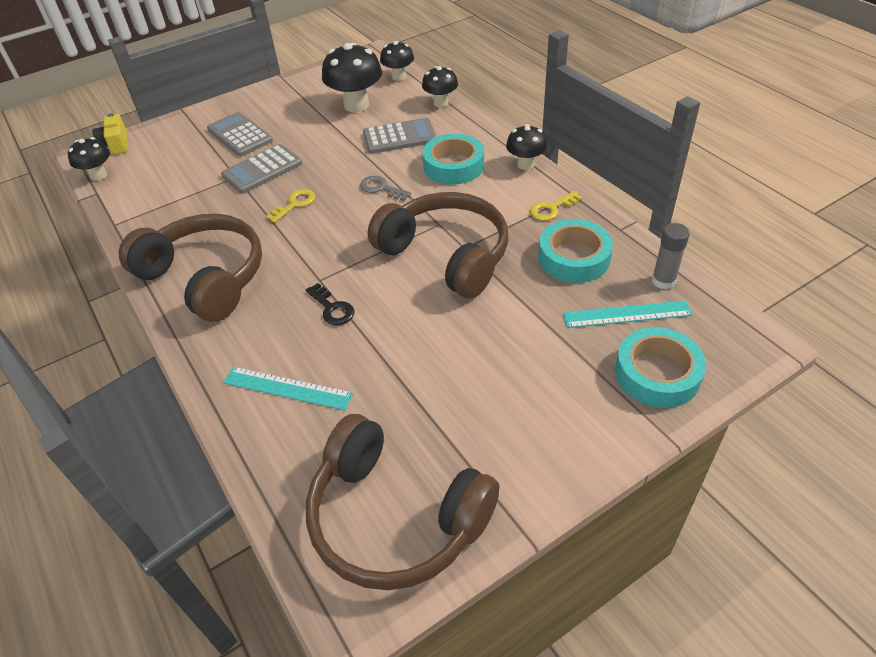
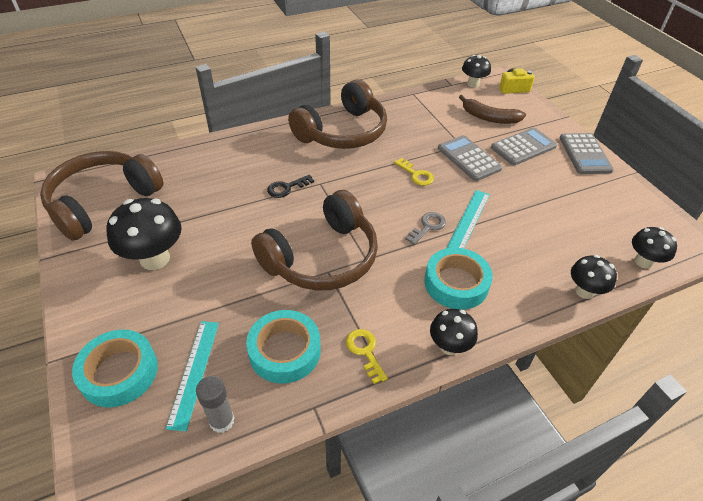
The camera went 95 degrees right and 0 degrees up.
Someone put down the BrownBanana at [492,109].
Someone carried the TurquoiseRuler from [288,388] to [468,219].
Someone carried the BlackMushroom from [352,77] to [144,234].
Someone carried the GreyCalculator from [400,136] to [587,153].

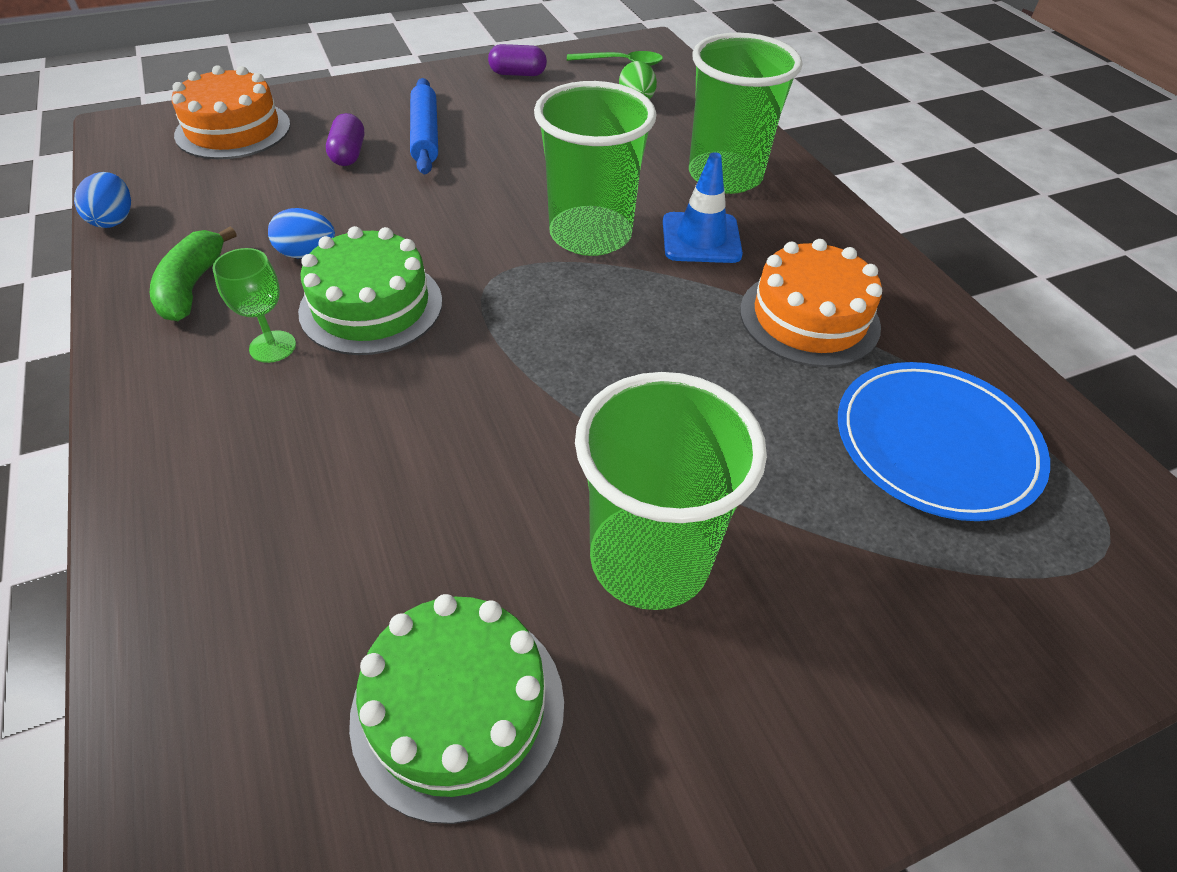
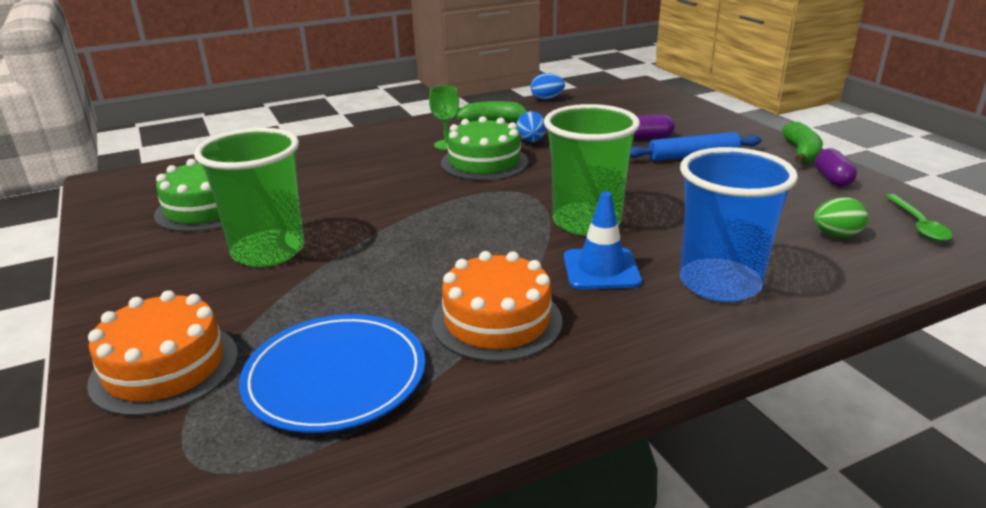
The camera went 90 degrees right and 20 degrees down.
Someone put down the GreenBanana at [802,143].
Someone carried the OrangeCake from [231,112] to [162,353].
Someone repainted the GreenCup at [745,113], which became the BlueCup at [739,224].

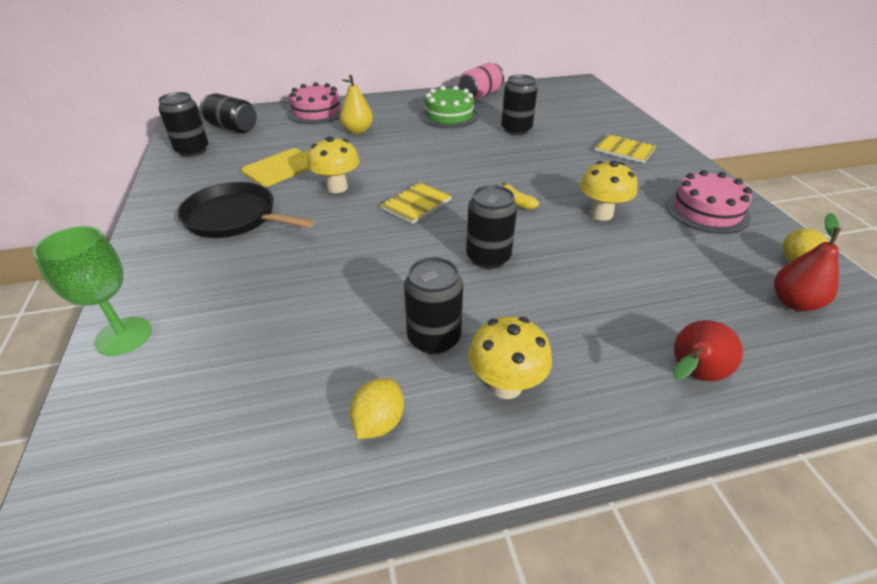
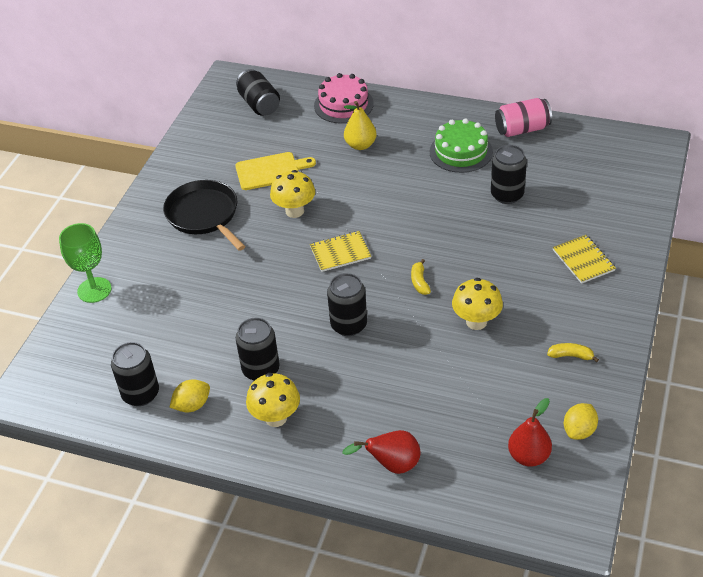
The camera went 35 degrees right and 5 degrees up.
Someone carried the BlackCan from [183,124] to [135,374].
Someone swapped the PinkCake at [709,202] for the YellowBanana at [573,352].

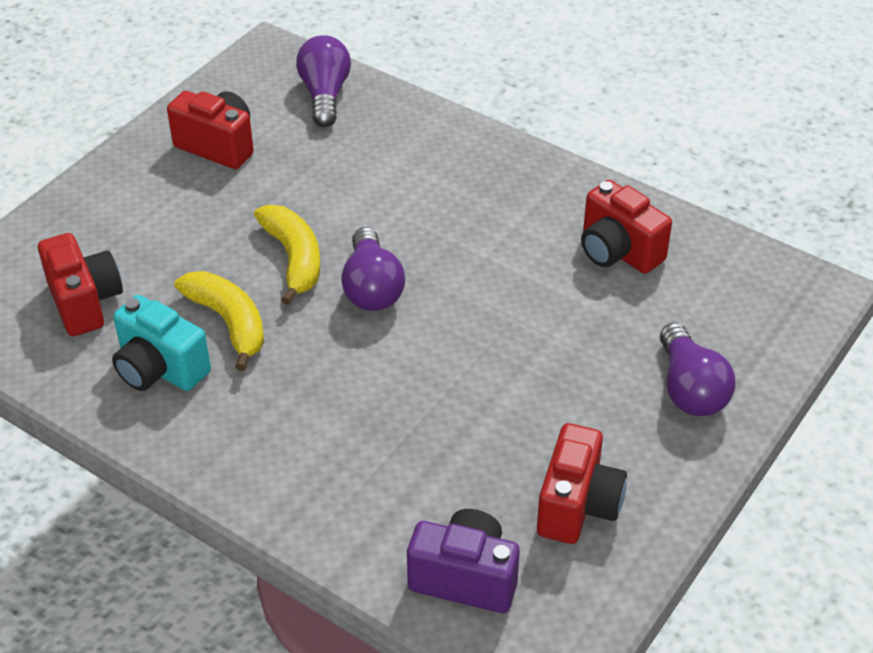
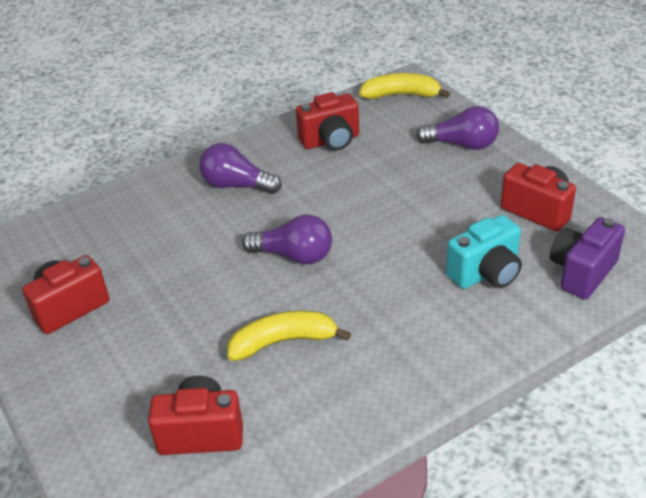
The camera went 65 degrees left and 5 degrees down.
Someone carried the TurquoiseCamera from [161,343] to [484,252].
Someone carried the YellowBanana from [287,255] to [404,86].
Someone carried the PurpleLightBulb from [323,81] to [240,168].

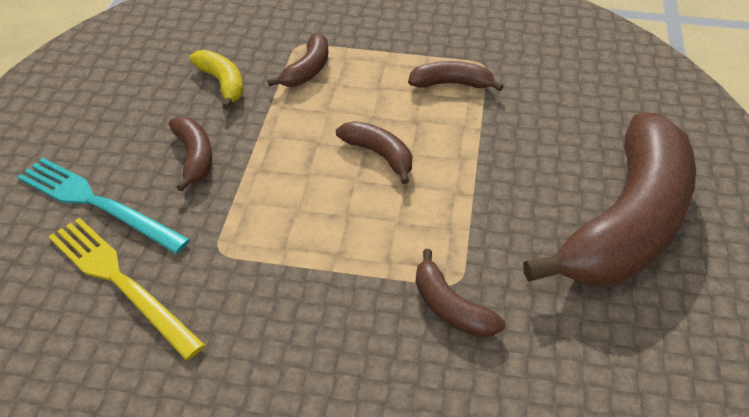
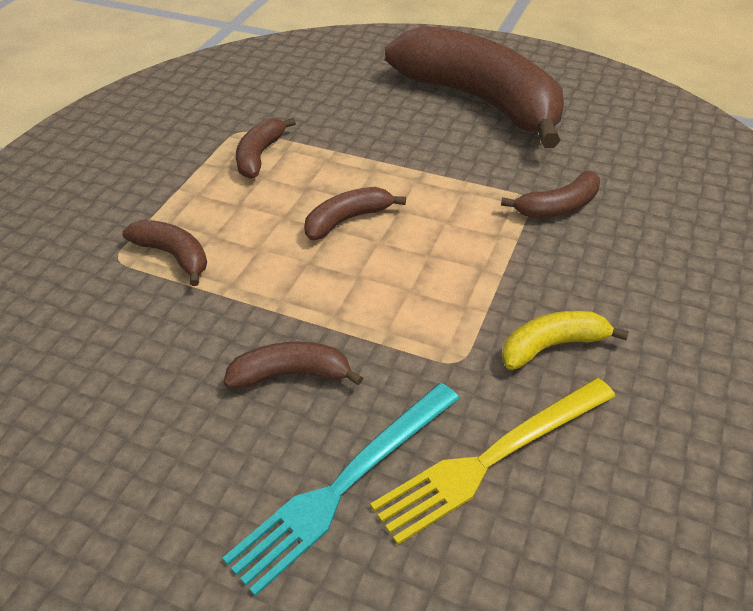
The camera went 75 degrees left and 0 degrees up.
Someone carried the YellowBanana from [216,79] to [565,340].

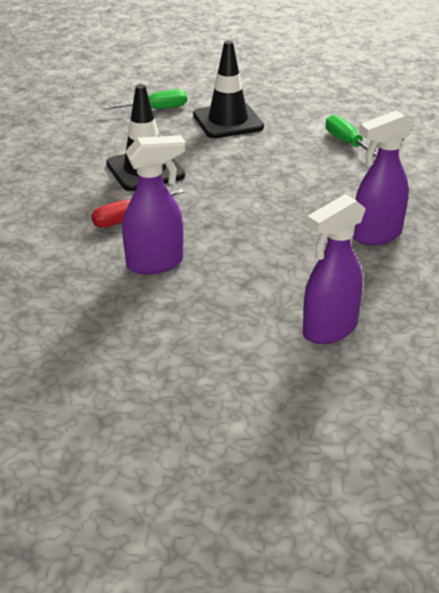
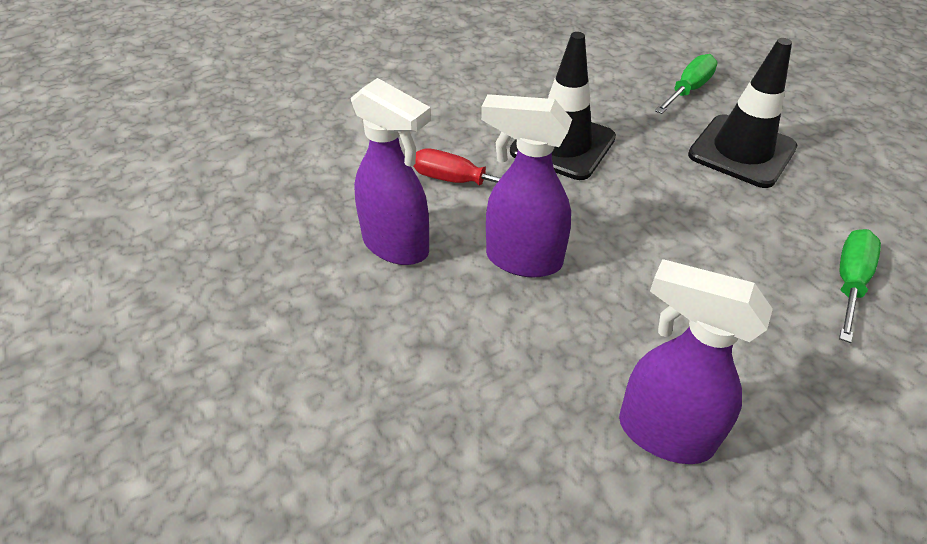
The camera went 55 degrees right and 10 degrees up.
Someone carried the PurpleSprayBottle from [334,269] to [526,185].
Someone rotated the GreenScrewdriver at [145,99] by 90 degrees counterclockwise.

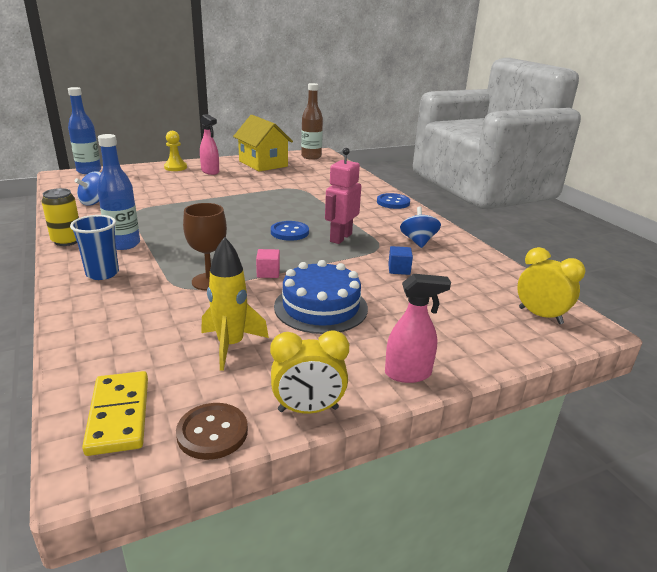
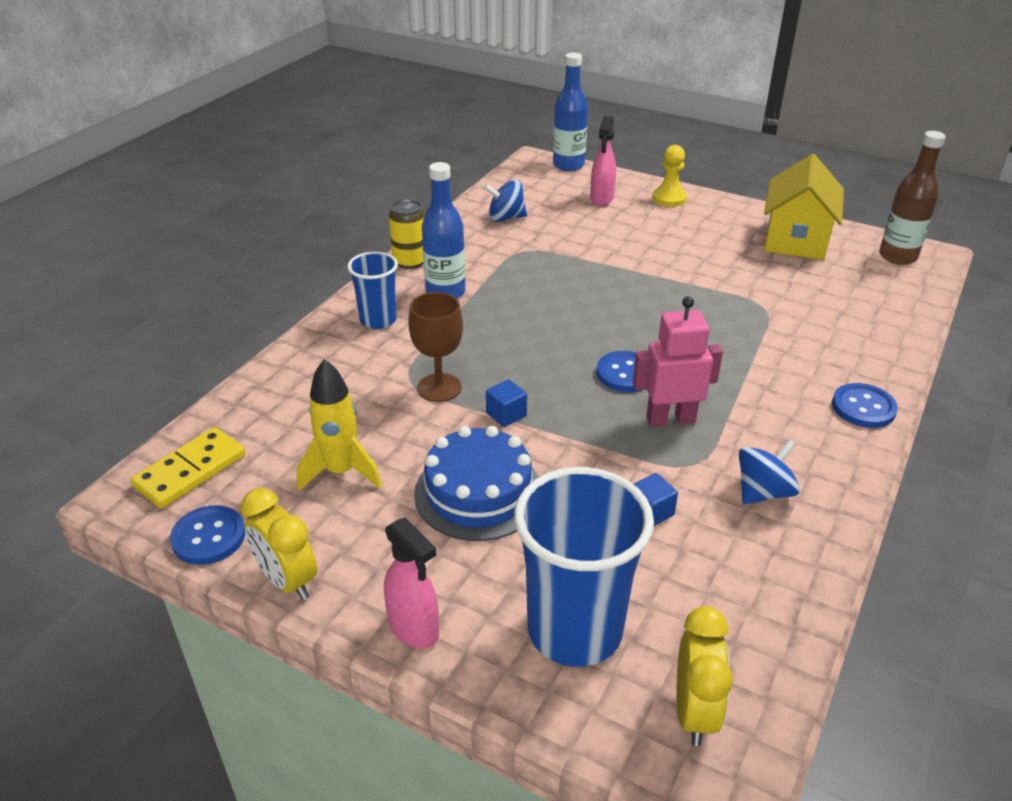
The camera went 55 degrees right and 10 degrees up.
Someone put down the BlueCup at [584,567].
Someone carried the PinkSprayBottle from [209,144] to [603,161].
Someone repainted the BrownButton at [212,431], which became the BlueButton at [207,535].
Someone repainted the PinkCube at [268,263], which became the BlueCube at [506,403].

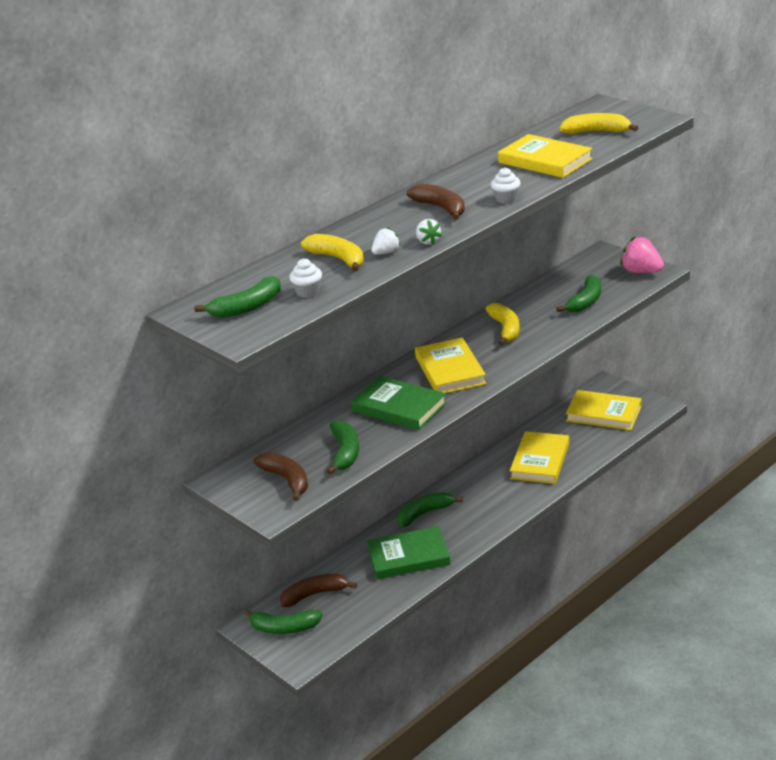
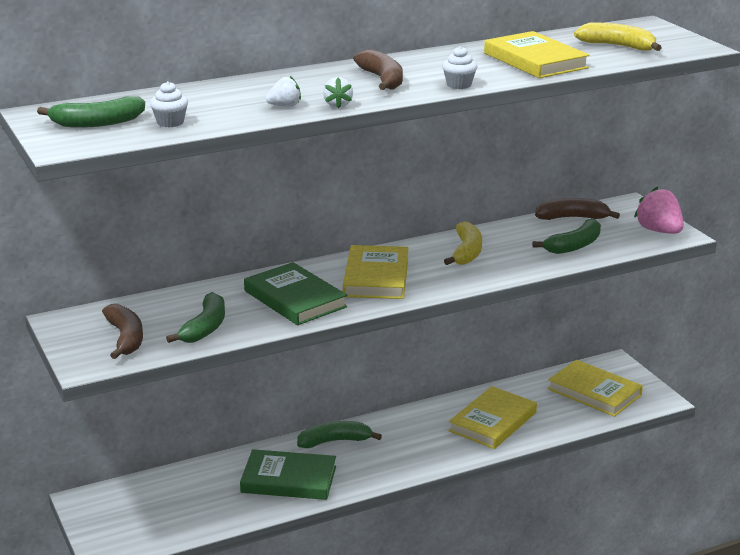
The camera went 15 degrees right and 5 degrees down.
Someone took away the GreenBanana at [283,621].
Someone took away the YellowBanana at [332,253].
Someone carried the BrownBanana from [318,590] to [577,209].

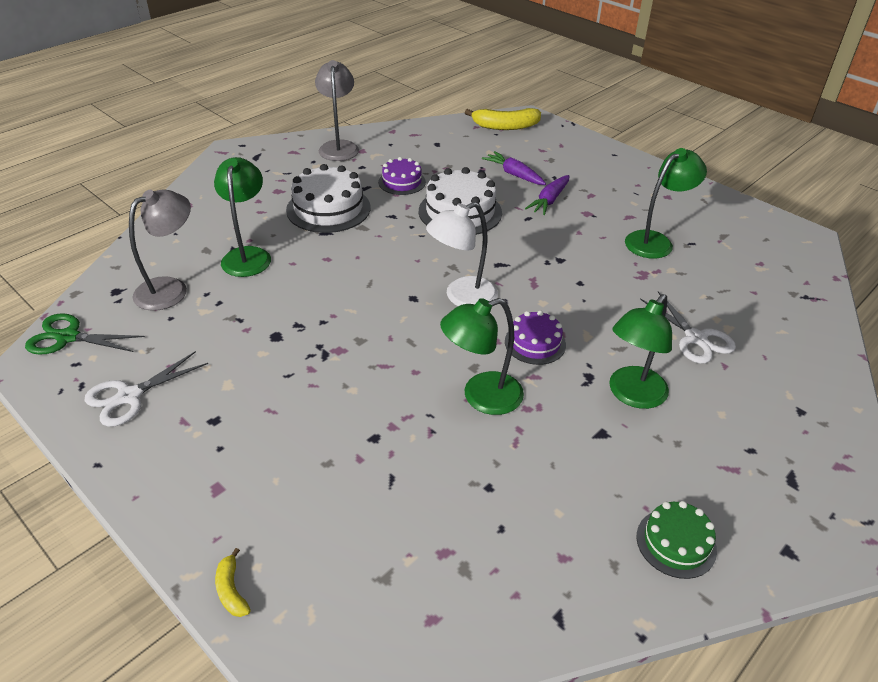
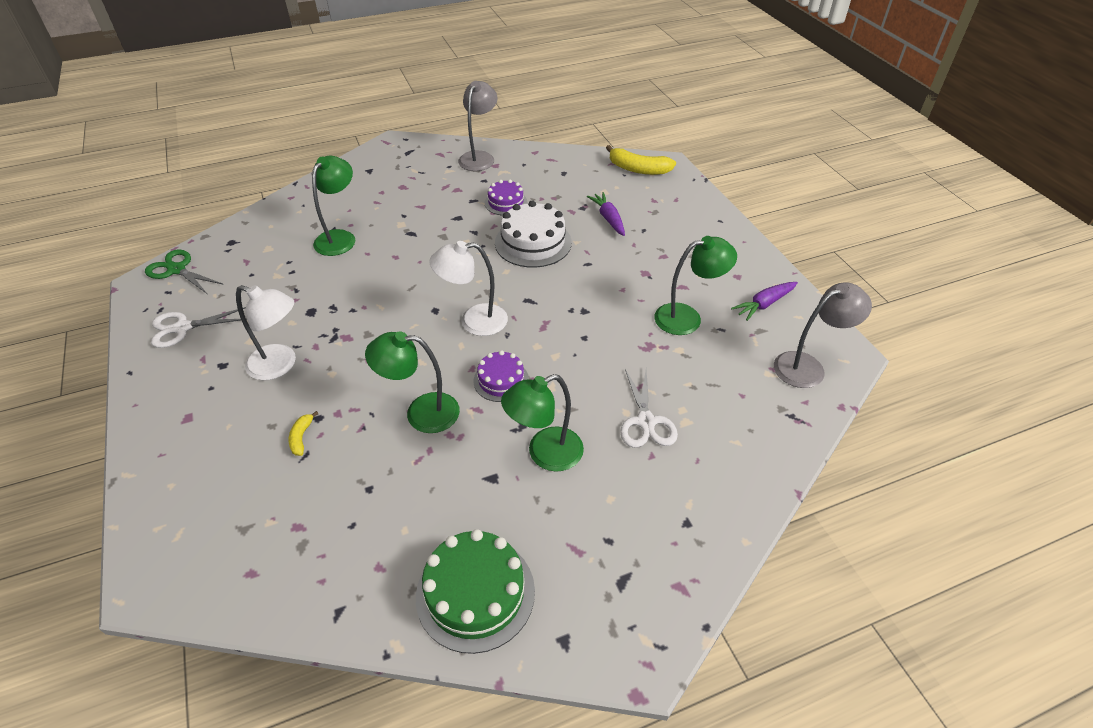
The camera went 25 degrees right and 5 degrees up.
Someone took away the WhiteCake at [328,198].
Someone put down the WhiteLamp at [266,332].
Someone carried the GreyLamp from [160,250] to [823,335].
Someone carried the YellowBanana from [233,582] to [304,433].
Someone carried the PurpleCarrot from [547,195] to [764,301].
Someone scaled the GreenCake at [676,540] by 1.68.

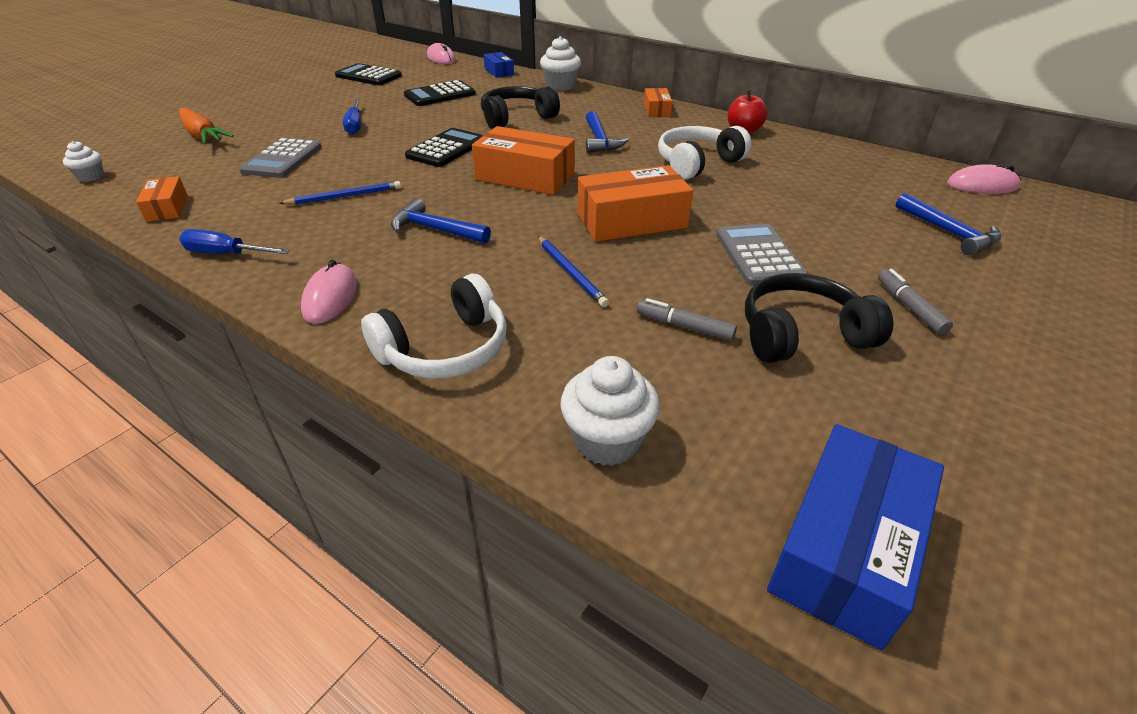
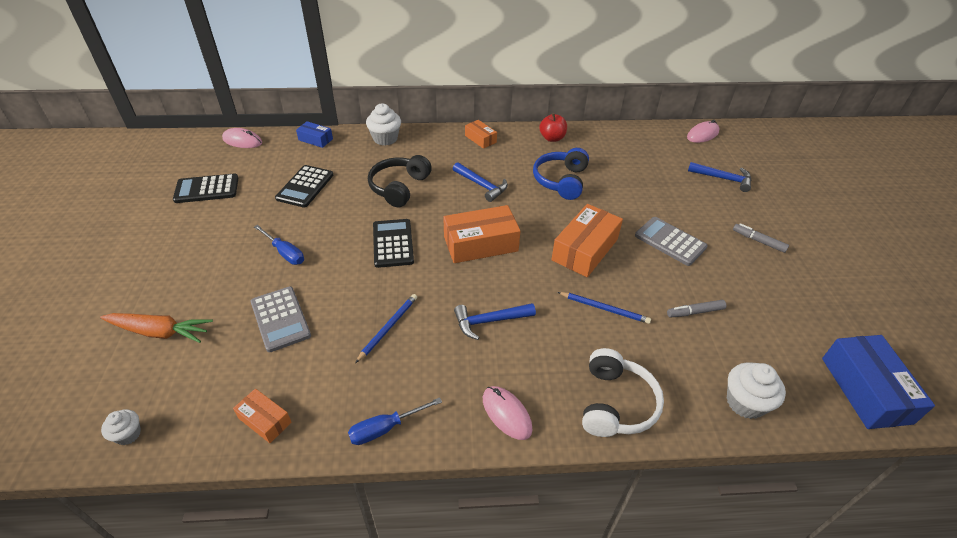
The camera went 40 degrees left and 5 degrees up.
Someone took away the BlackHeadphones at [819,318].
Someone repainted the WhiteHeadphones at [705,153], which became the BlueHeadphones at [561,174].

